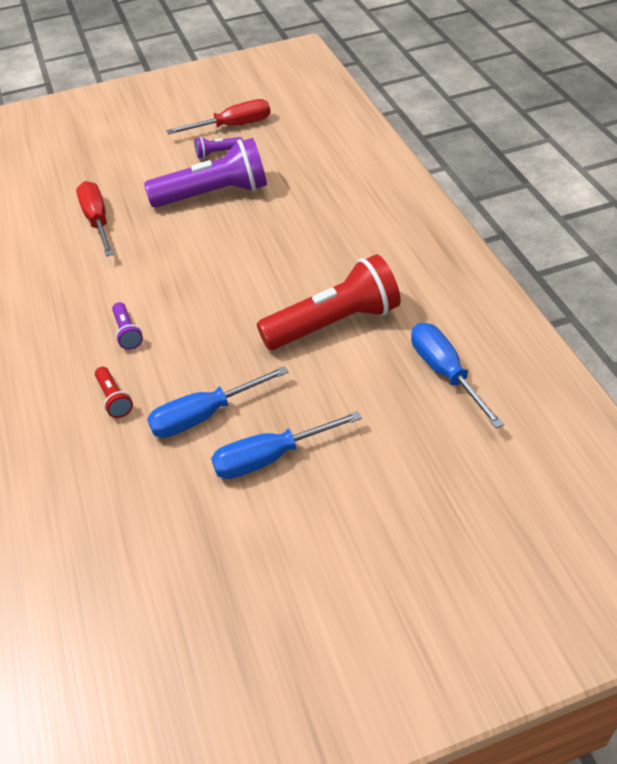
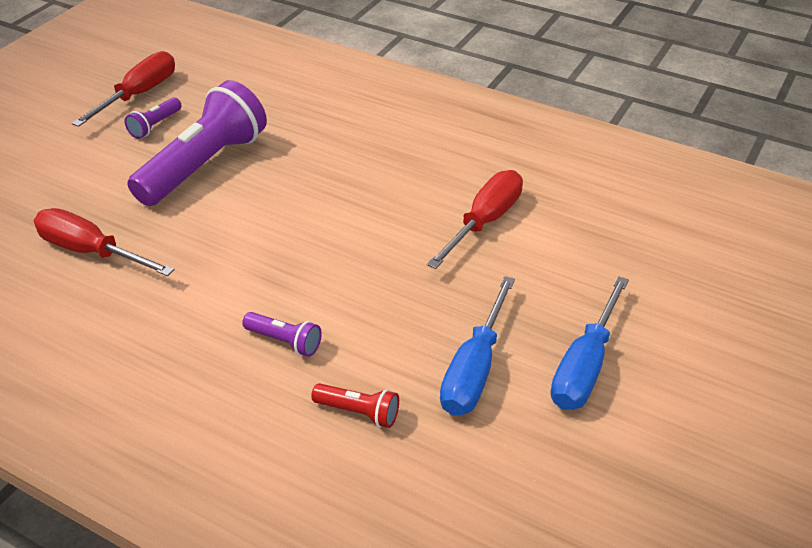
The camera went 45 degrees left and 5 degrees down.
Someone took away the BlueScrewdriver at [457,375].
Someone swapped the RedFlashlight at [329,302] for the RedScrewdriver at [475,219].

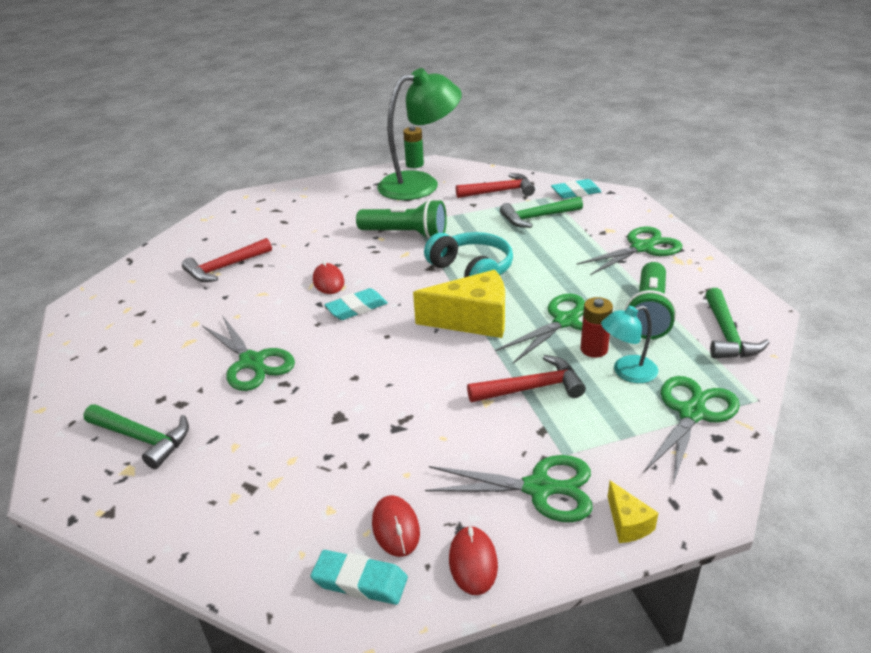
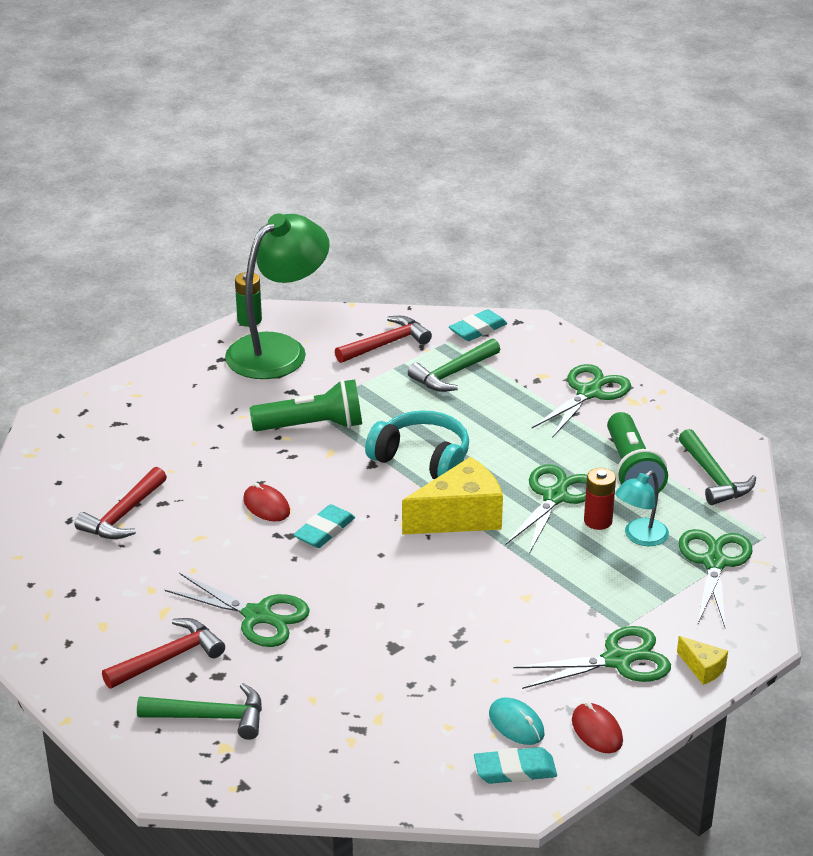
The camera went 25 degrees left and 0 degrees up.
Someone carried the RedHammer from [526,378] to [163,653].
Someone repainted the RedMouse at [396,526], which became the TurquoiseMouse at [517,721].

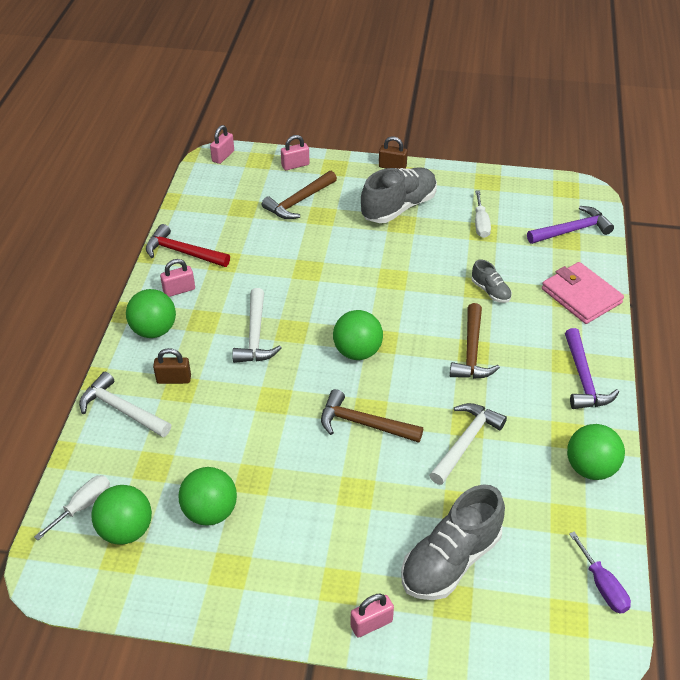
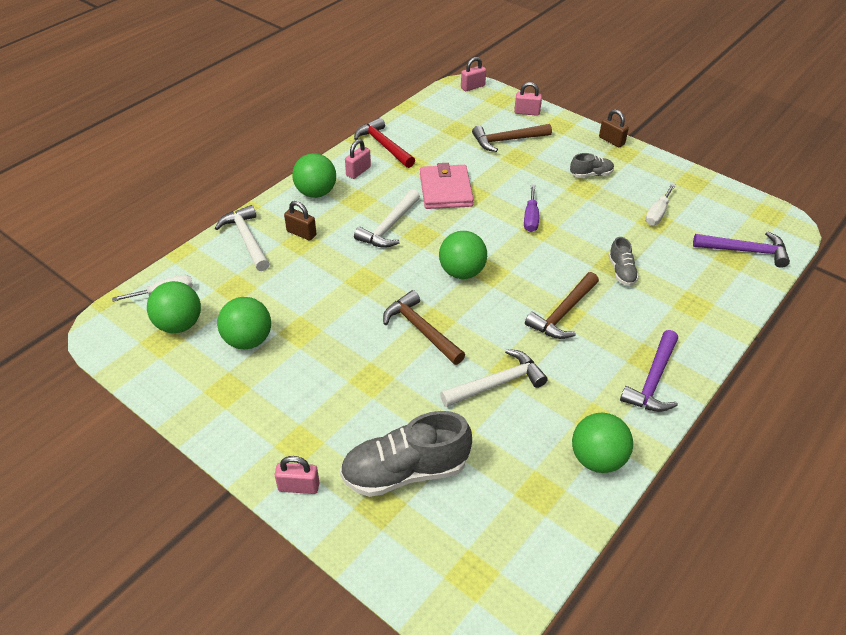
The camera went 30 degrees right and 0 degrees up.
Someone carried the PinkWallet from [583,293] to [447,186].
Someone carried the PurpleScrewdriver from [600,572] to [531,208].
Someone rotated the PinkPadlock at [177,278] by 60 degrees counterclockwise.
Someone scaled the GreyShoe at [399,195] by 0.50.

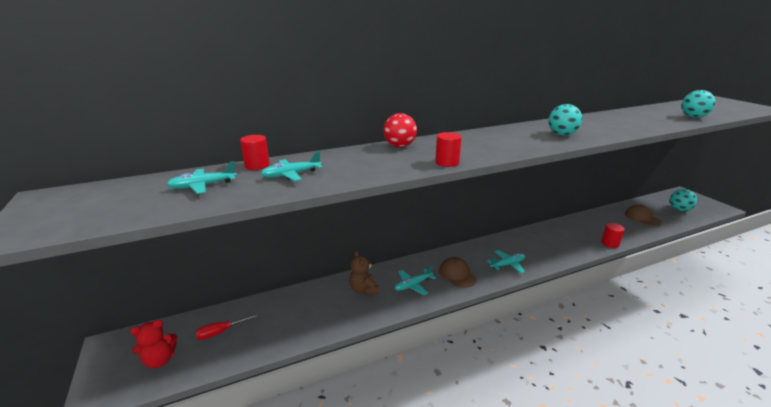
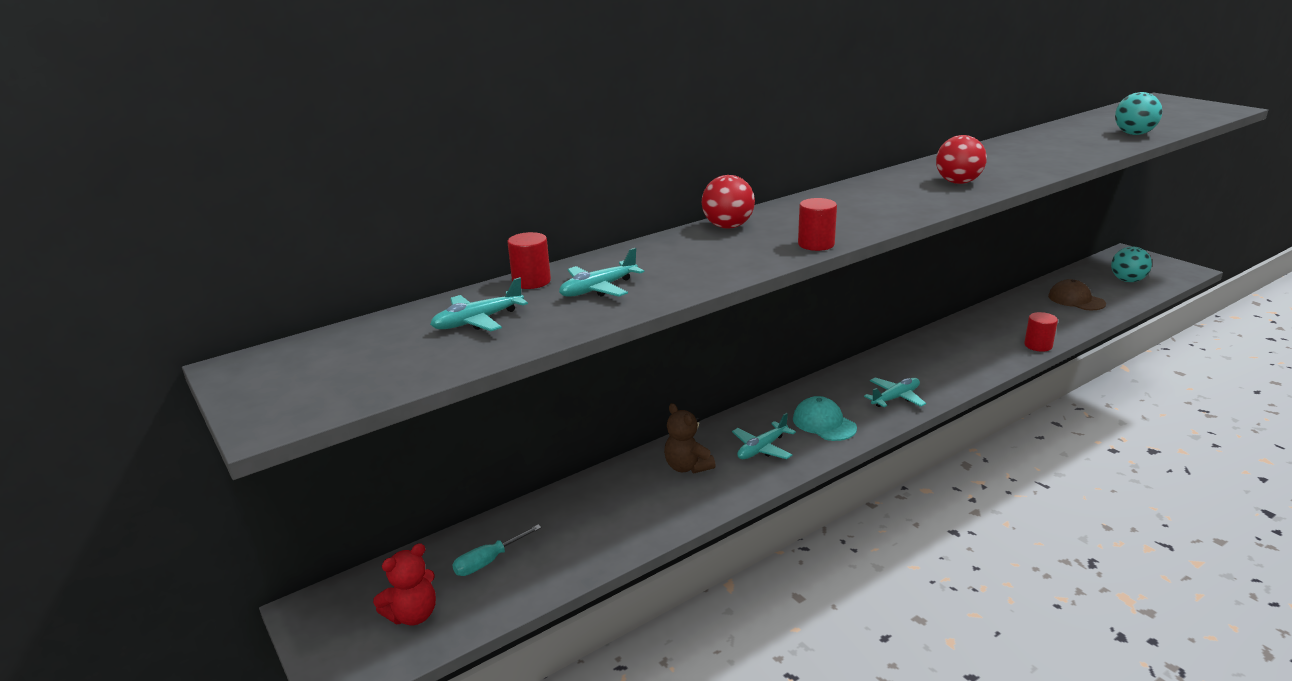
The camera went 10 degrees left and 0 degrees up.
Someone repainted the RedScrewdriver at [227,327], which became the TurquoiseScrewdriver at [497,550].
Someone repainted the BrownCap at [457,272], which became the TurquoiseCap at [825,418].
Someone repainted the TurquoiseBall at [565,120], which became the RedBall at [961,159].

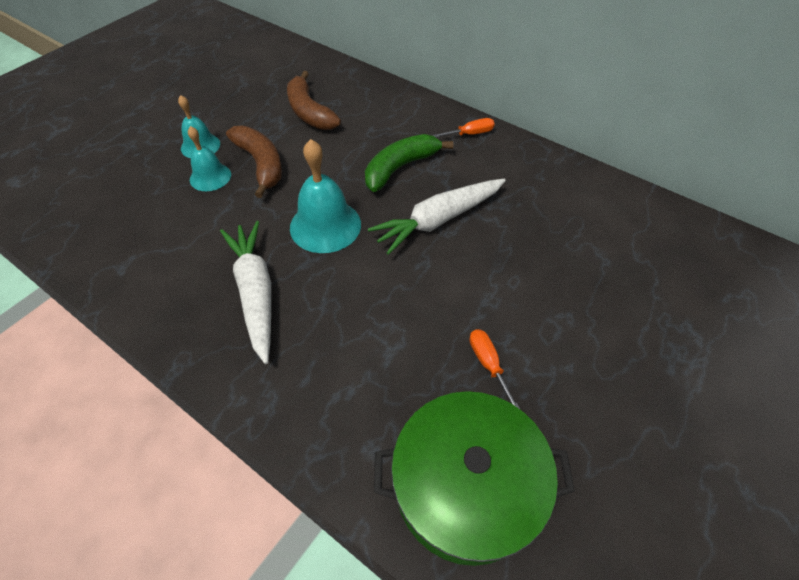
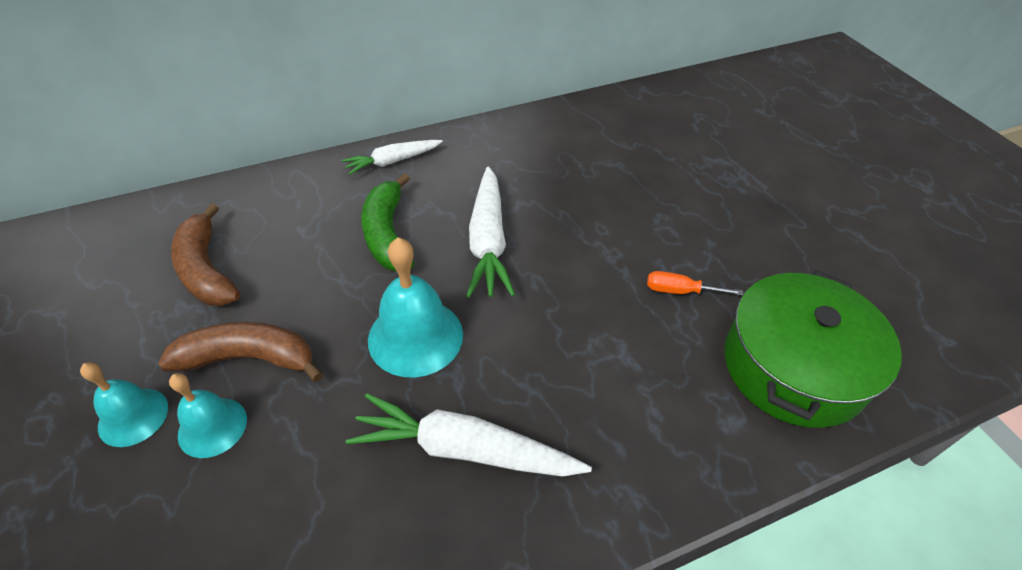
The camera went 60 degrees left and 5 degrees down.
Someone swapped the OrangeScrewdriver at [463,128] for the WhiteCarrot at [392,157].
Someone rotated the BrownBanana at [314,100] by 60 degrees clockwise.

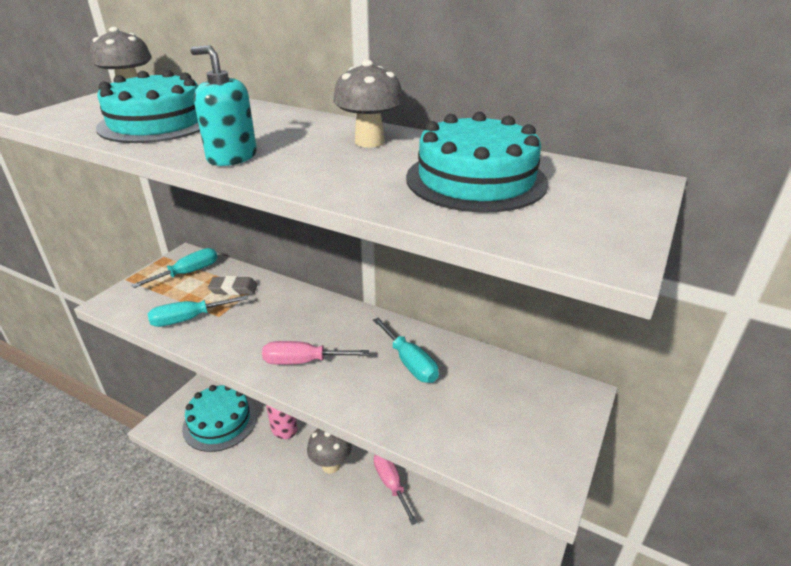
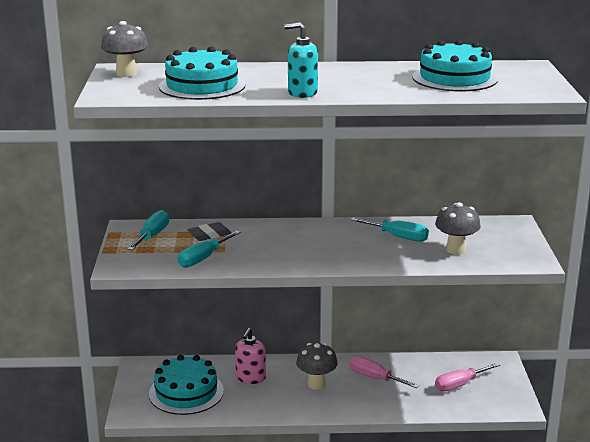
The camera went 30 degrees left and 10 degrees down.
Someone carried the PinkScrewdriver from [315,353] to [467,377].
Someone carried the GreyMushroom from [368,104] to [458,229].

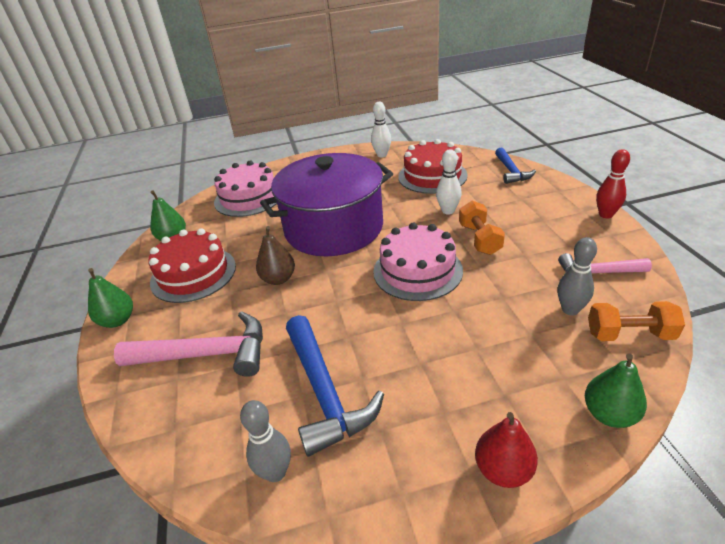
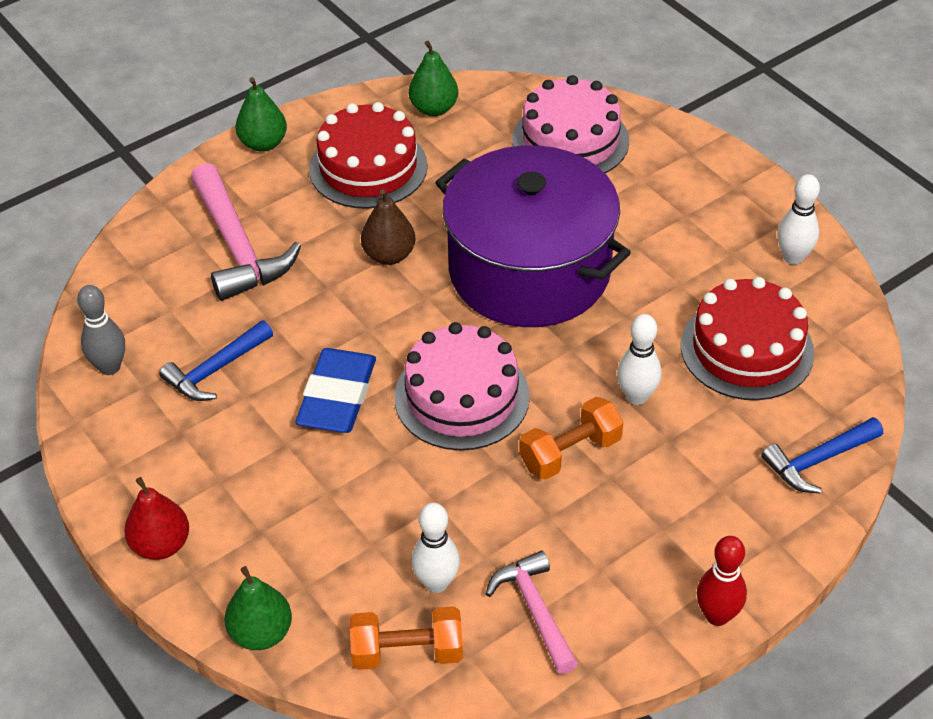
The camera went 65 degrees right and 10 degrees up.
Someone put down the BlueEraser at [335,390].
Someone repainted the GreyBowlingPin at [577,276], which became the WhiteBowlingPin at [435,548].
Someone rotated the OrangeDumbbell at [636,321] by 75 degrees counterclockwise.
Someone scaled the BlueHammer at [335,386] by 0.62.

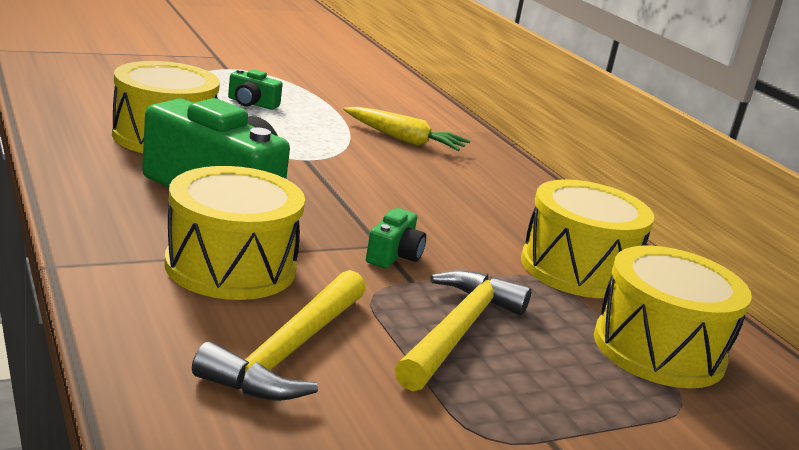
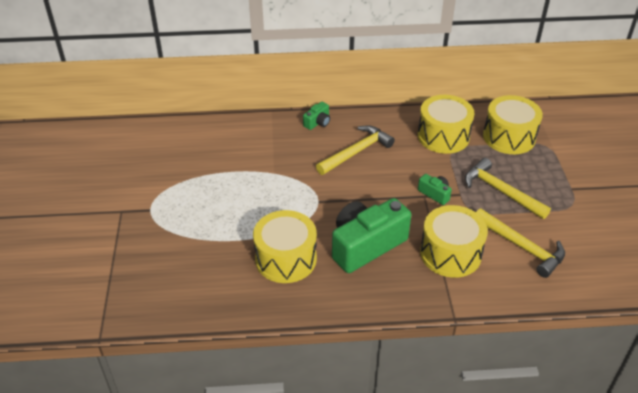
The camera went 65 degrees left and 20 degrees up.
Someone took away the YellowCarrot at [406,129].
Someone put down the YellowHammer at [355,150].
Someone carried the GreenCamera from [255,89] to [316,116].

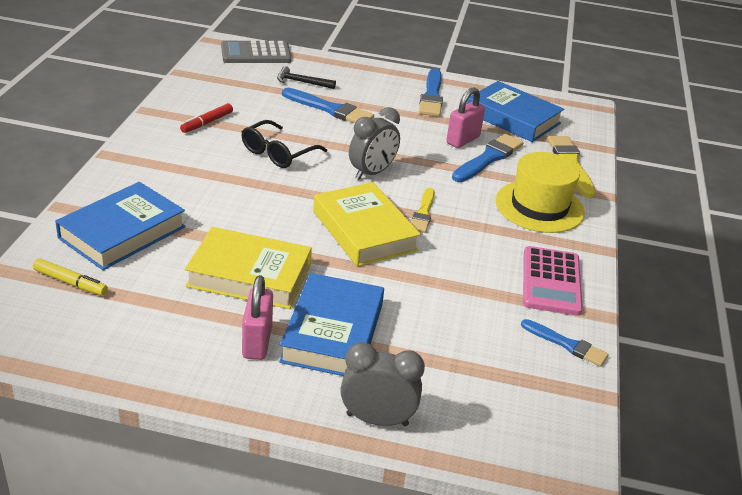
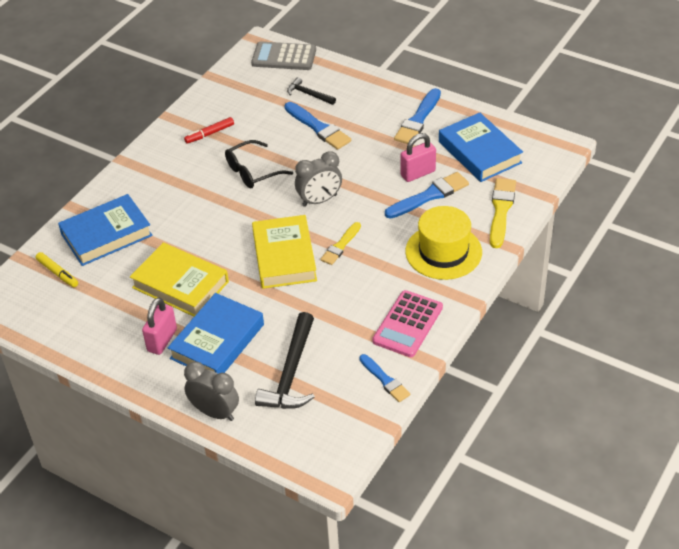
The camera went 25 degrees right and 10 degrees up.
Someone put down the BlackHammer at [285,360].

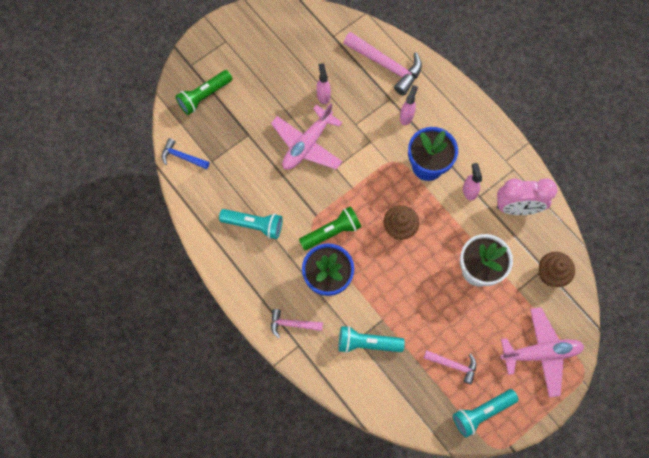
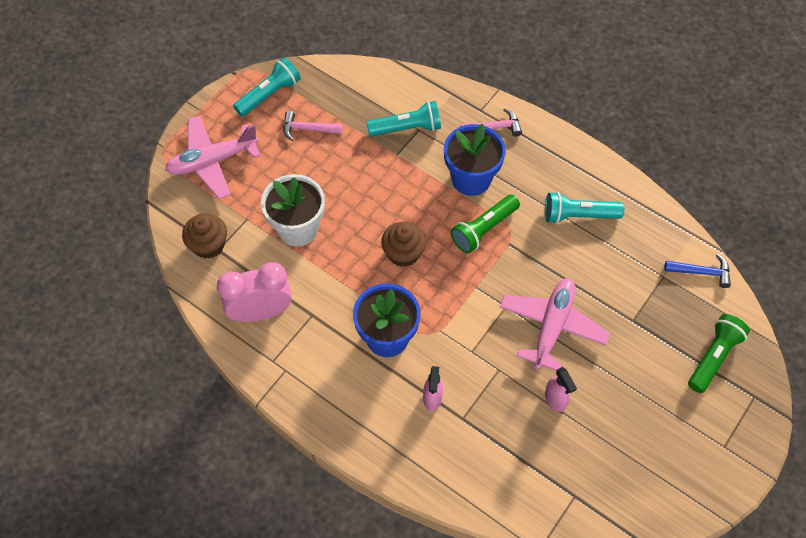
The camera went 165 degrees right and 10 degrees down.
Someone took away the PinkHammer at [382,64].
Someone took away the PinkSprayBottle at [472,182].

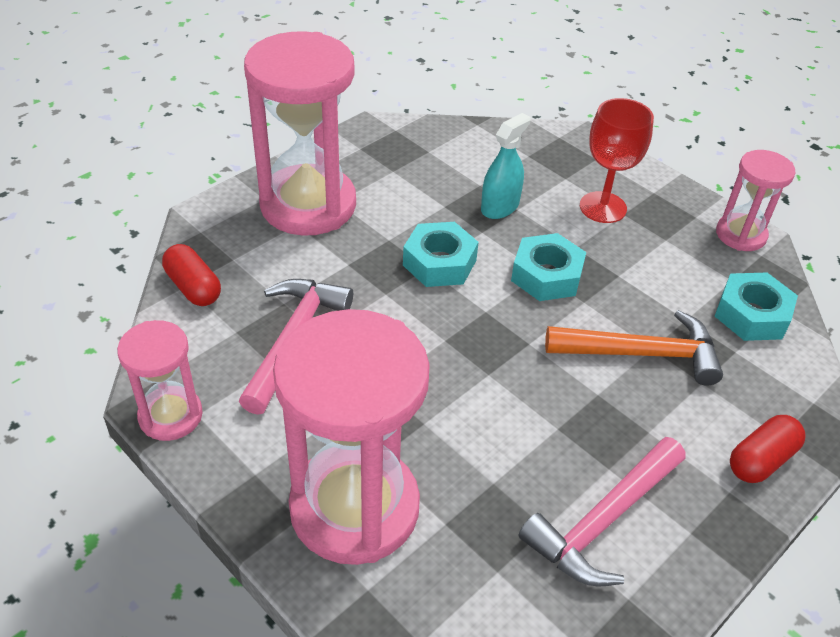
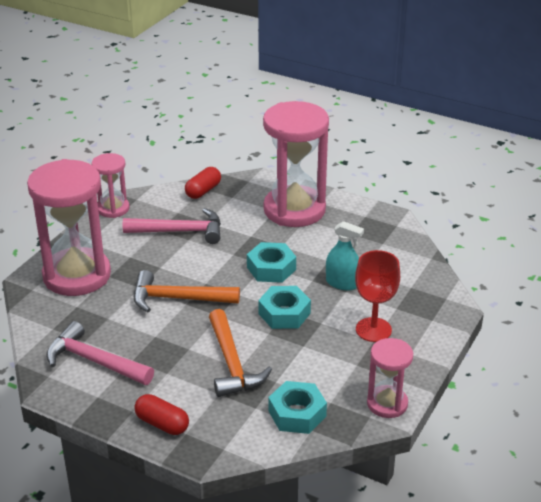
The camera went 75 degrees right and 10 degrees down.
Someone put down the OrangeHammer at [187,291].

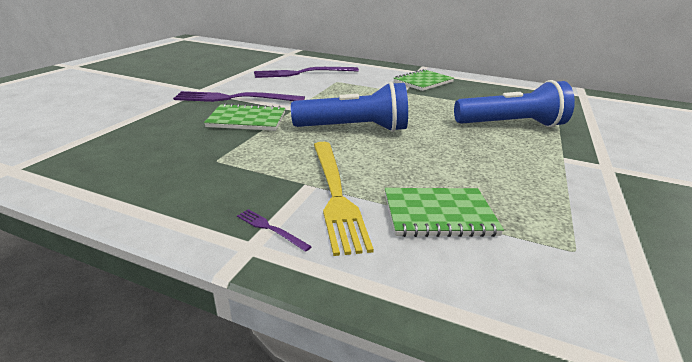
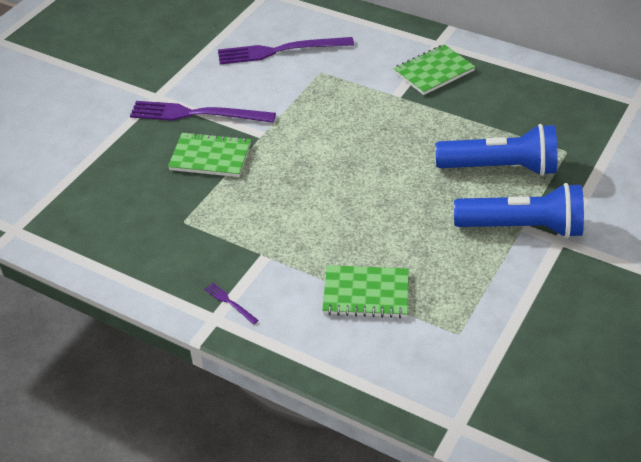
The camera went 10 degrees right and 15 degrees up.
Someone took away the YellowFork at [344,199].
Someone carried the BlueFlashlight from [349,107] to [519,210].

